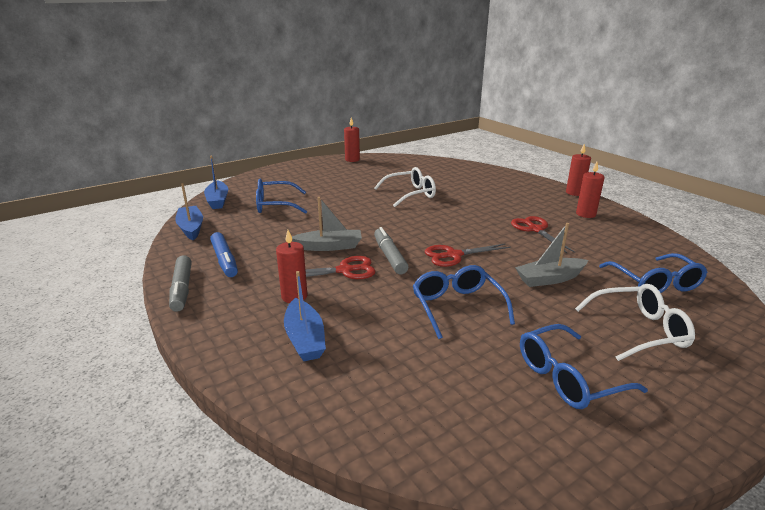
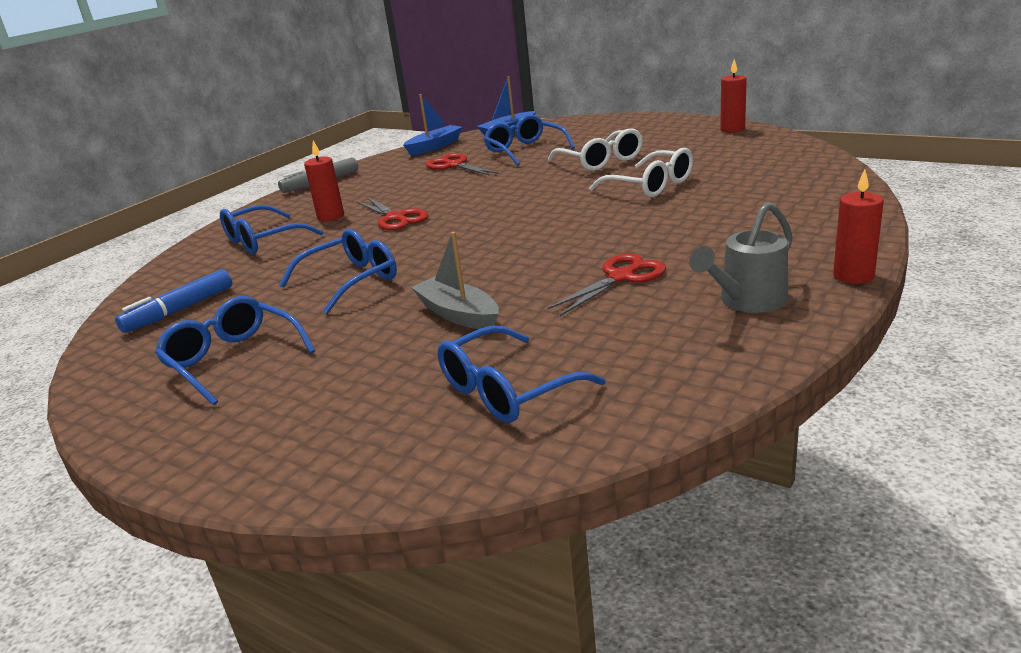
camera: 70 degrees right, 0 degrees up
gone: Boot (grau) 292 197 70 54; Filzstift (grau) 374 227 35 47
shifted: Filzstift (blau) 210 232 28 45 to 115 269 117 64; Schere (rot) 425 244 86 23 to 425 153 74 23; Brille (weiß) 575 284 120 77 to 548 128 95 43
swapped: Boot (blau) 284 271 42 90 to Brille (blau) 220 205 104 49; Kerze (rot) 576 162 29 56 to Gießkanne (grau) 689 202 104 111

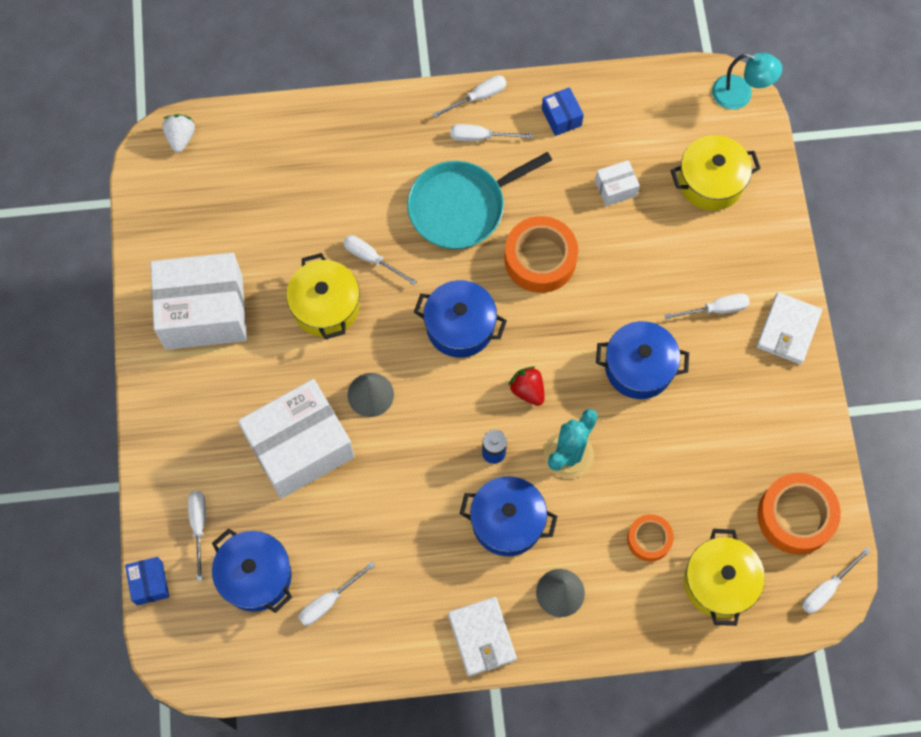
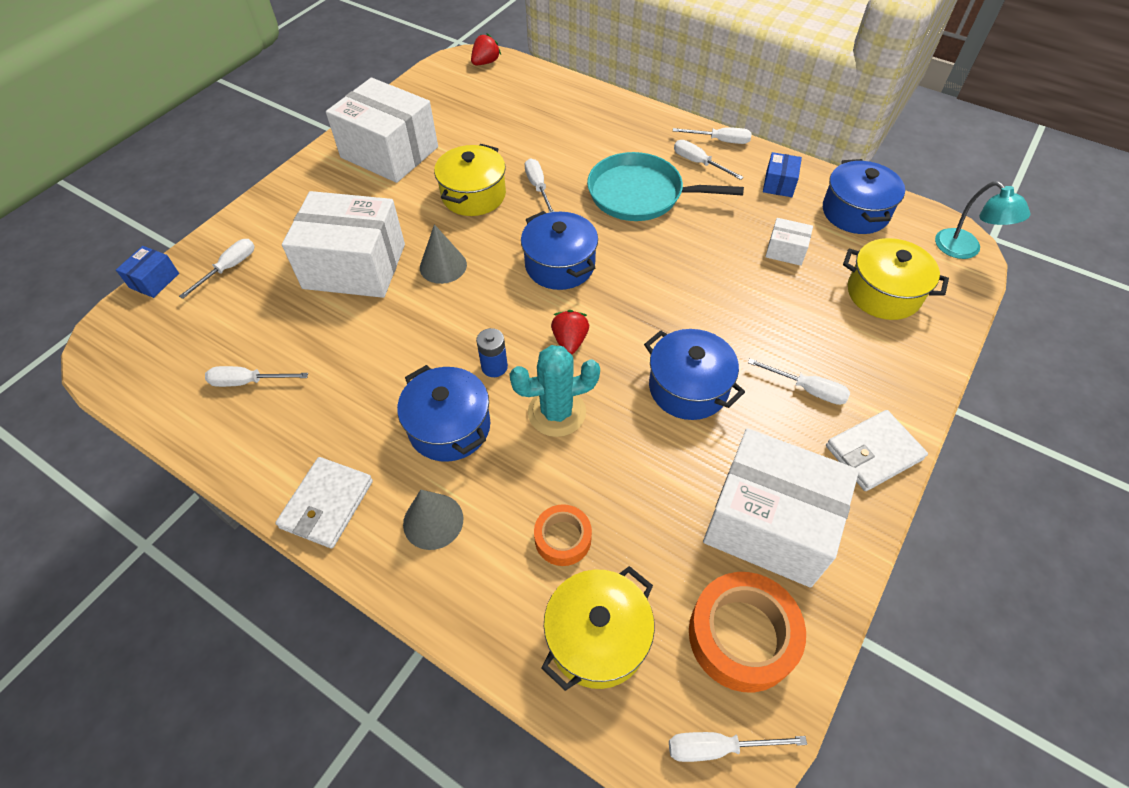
camera: 40 degrees right, 15 degrees down
gone: Klebeband (orange) 504 216 74 77
new: Schachtel (weiß) 703 428 156 160
shifted: Kochtopf (blau) 212 528 80 85 to 823 159 82 75
repainted: Erdbeere (weiß) 162 114 33 39 to Erdbeere (rot) 471 33 30 32

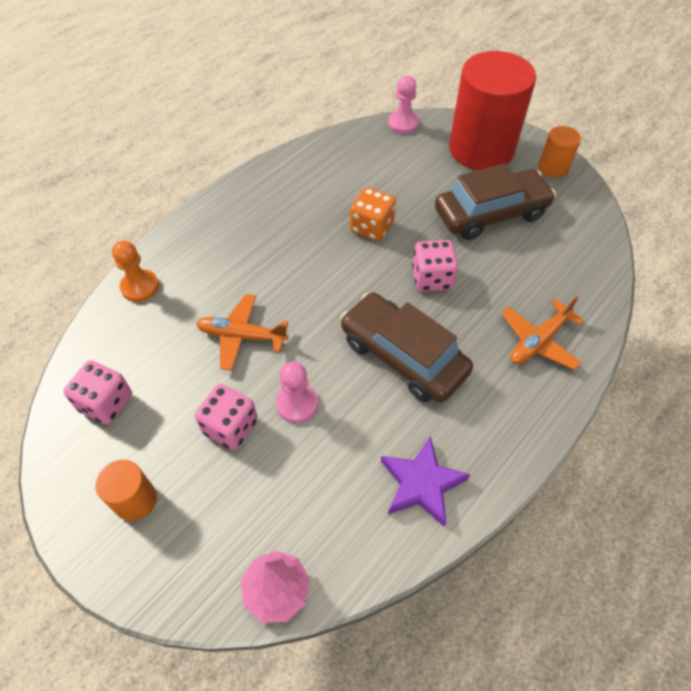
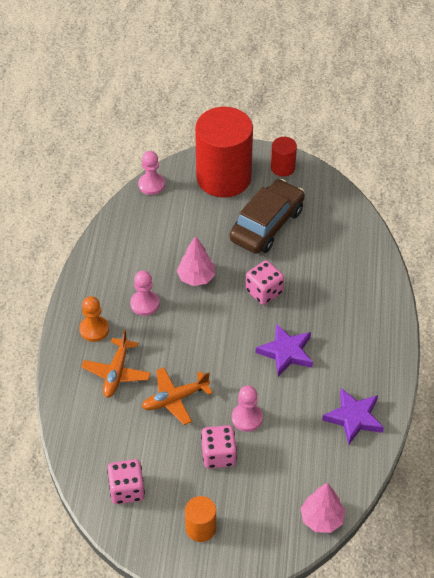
camera: 35 degrees left, 5 degrees down
new: Bauer (rosa) 130 271 29 45
shifted: Bauer (orange) 112 241 47 61 to 79 296 30 46; Flugzeug (orange) 501 296 84 74 to 81 330 70 67
swapped: Auto (braun) 340 292 133 111 to Stern (lila) 256 324 57 53; Spielwürfel (orange) 350 187 46 54 to Baum (rosa) 177 236 38 50
repainted: Vollzylinder (orange) 539 126 42 52 to Vollzylinder (rot) 271 137 26 40

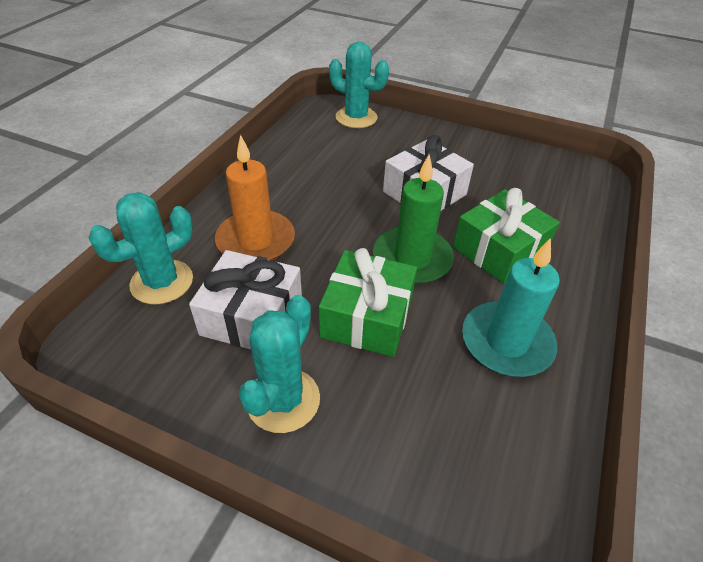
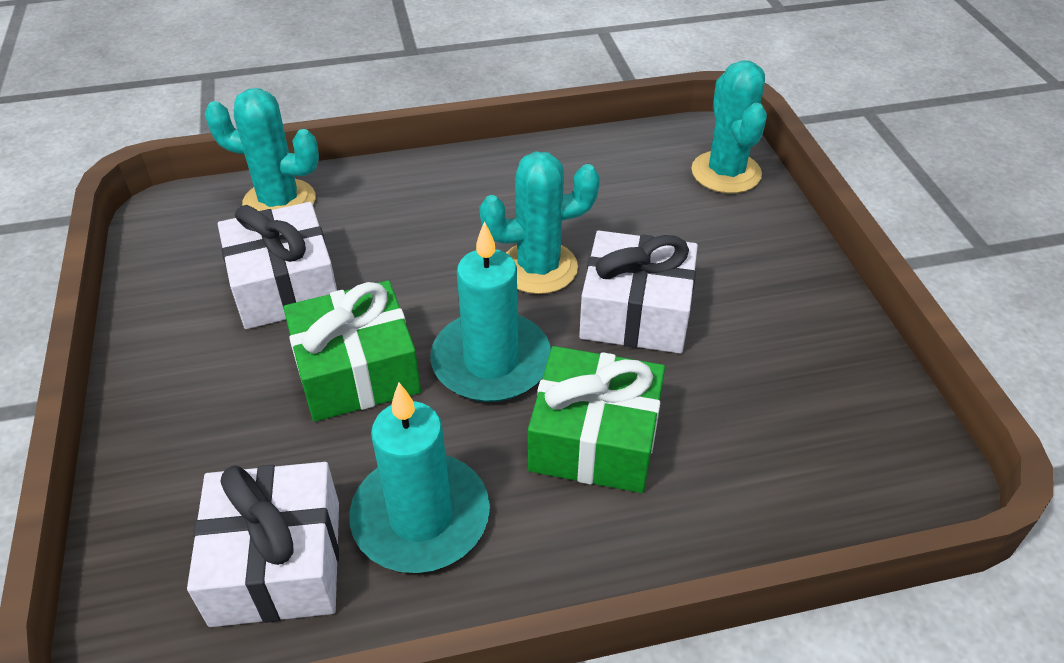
camera: 55 degrees right, 0 degrees up
gone: Kerze (orange) 215 135 80 126
new: Geschenk (weiß) 187 462 152 165
shifted: Kaktus (türkis) 239 295 81 138 to 479 151 121 143
repainted: Kerze (grün) 373 155 81 129 to Kerze (türkis) 430 221 121 181

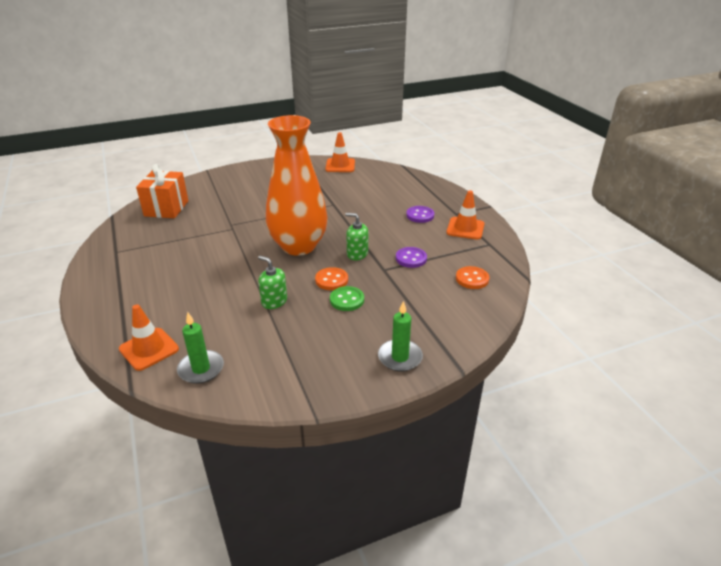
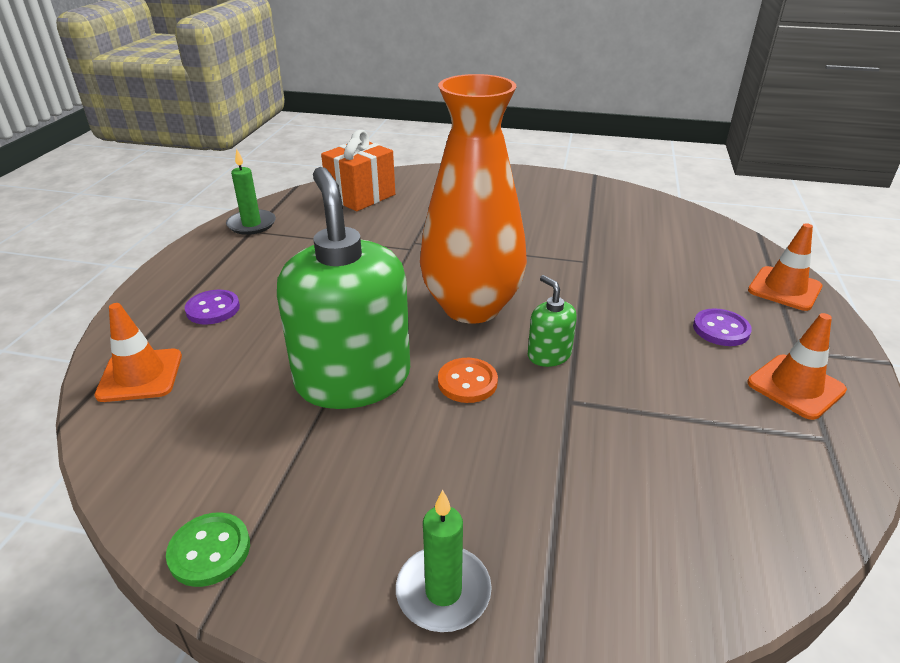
camera: 35 degrees right, 0 degrees up
gone: Knopf (orange) 456 266 33 23
shifted: Kerze (grün) 177 312 47 72 to 226 149 50 86; Leitkegel (orange) 325 132 30 40 to 748 223 74 88; Knopf (grün) 330 286 34 25 to 166 512 84 75; Knopf (lila) 396 247 31 21 to 185 290 55 34
scaled: Seifenspender (grün) 258 256 29 53 = 277 167 133 242 x2.35

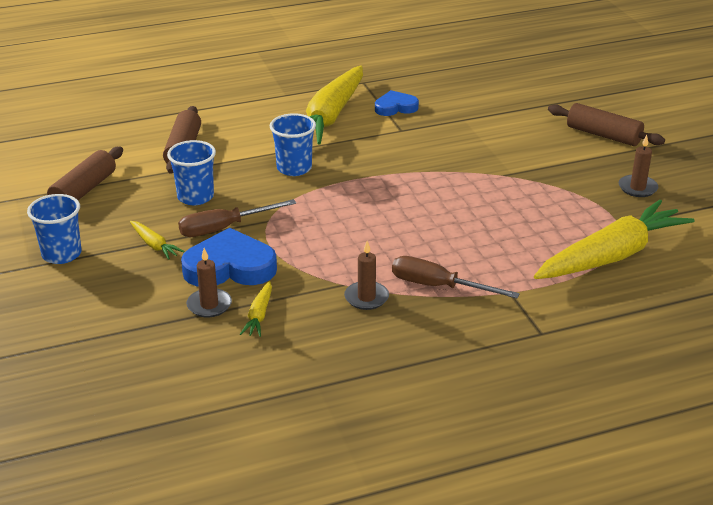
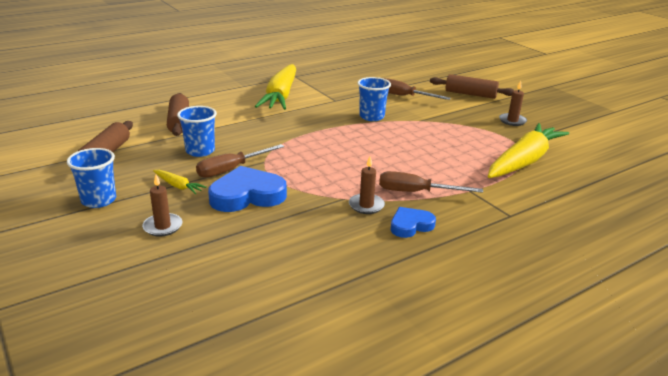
camera: 15 degrees left, 5 degrees down
gone: Karotte (gelb) 240 281 32 56
new: Schraubenzieher (braun) 383 78 68 22
shifted: Kerze (braun) 186 248 46 69 to 142 175 40 61; Becher (blau) 270 113 46 63 to 358 77 33 44; Herz (blau) 375 90 44 26 to 391 207 45 31

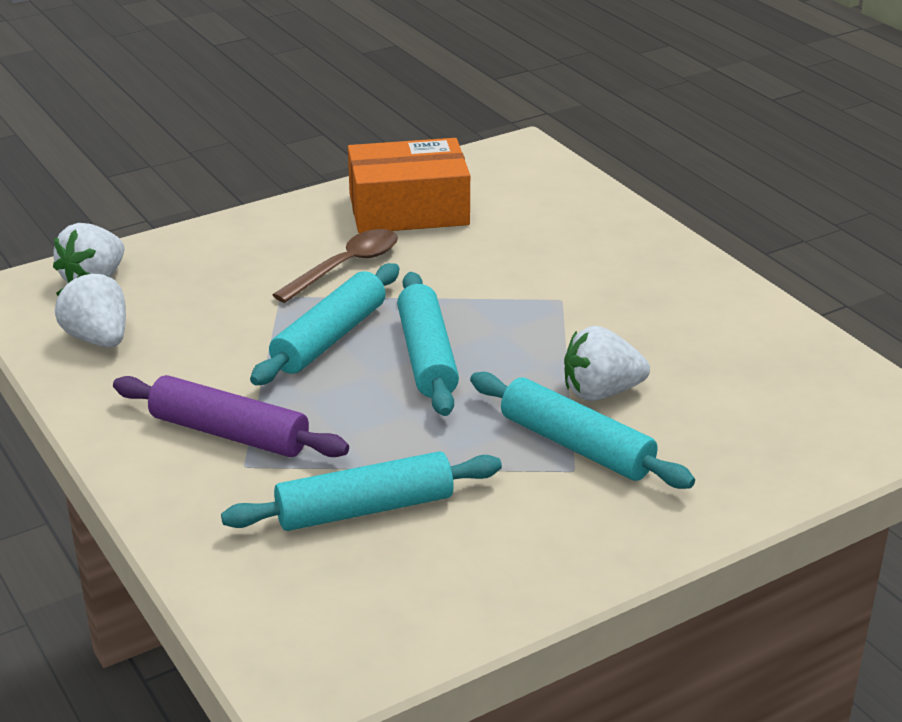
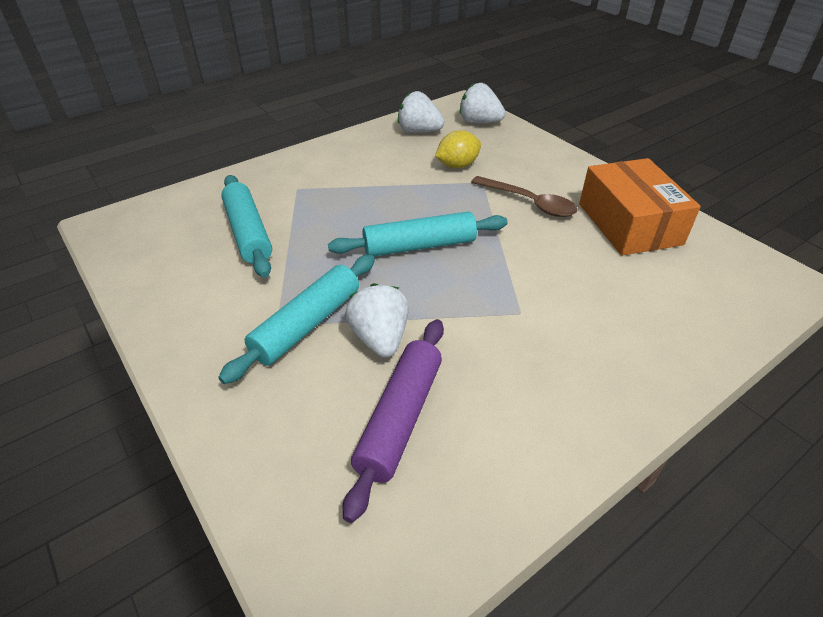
camera: 85 degrees right, 10 degrees up
gone: Nudelholz (türkis) 250 263 149 122
new: Zitrone (gelb) 435 130 46 38
shifted: Nudelholz (lila) 113 375 236 82 to 343 319 101 204
rotated: Erdbeere (weiß) 55 272 71 75 = 398 91 47 42 120 degrees counterclockwise

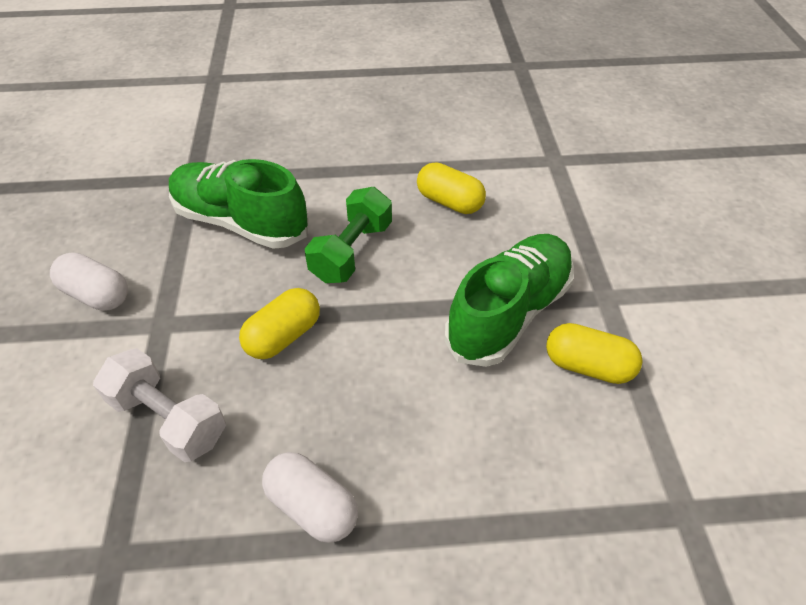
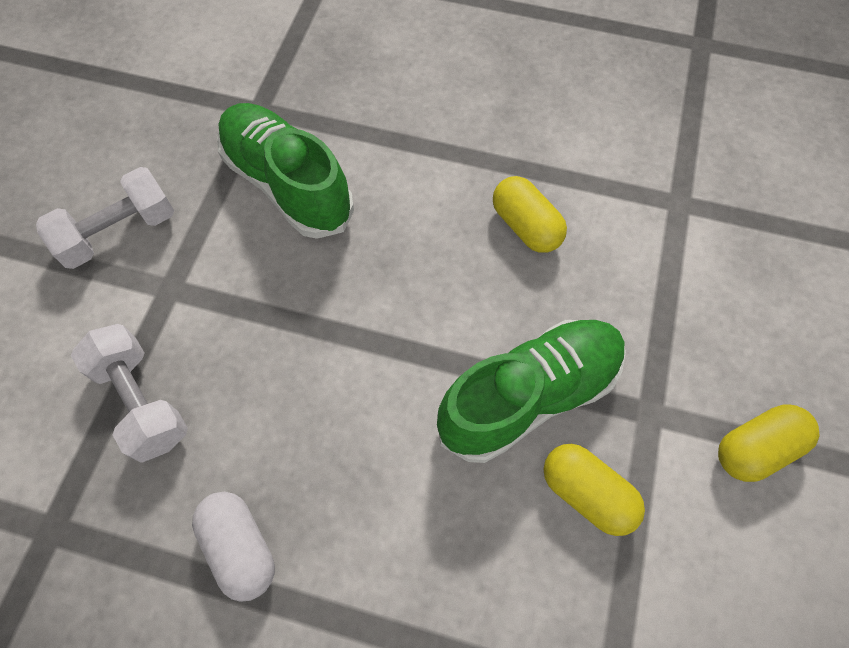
camera: 20 degrees right, 15 degrees up
gone: Hantel (grün) 305 187 87 96
shifted: Kapsel (gelb) 239 288 81 71 to 718 404 102 78
swapped: Kapsel (weiß) 50 252 78 59 to Hantel (weiß) 36 167 138 102

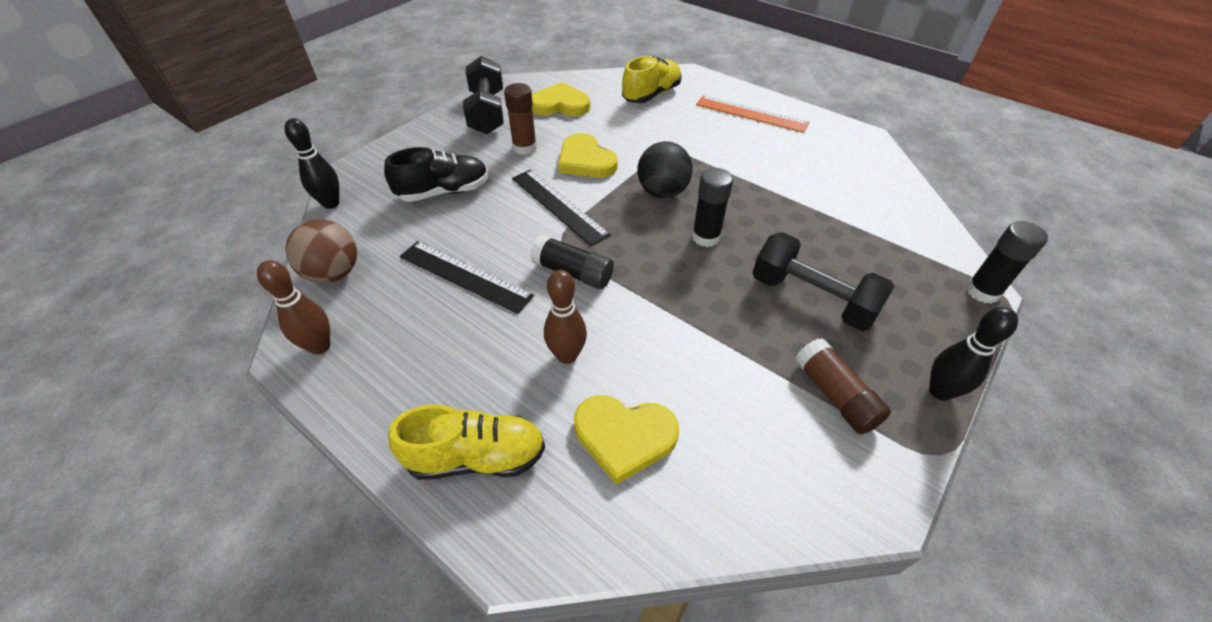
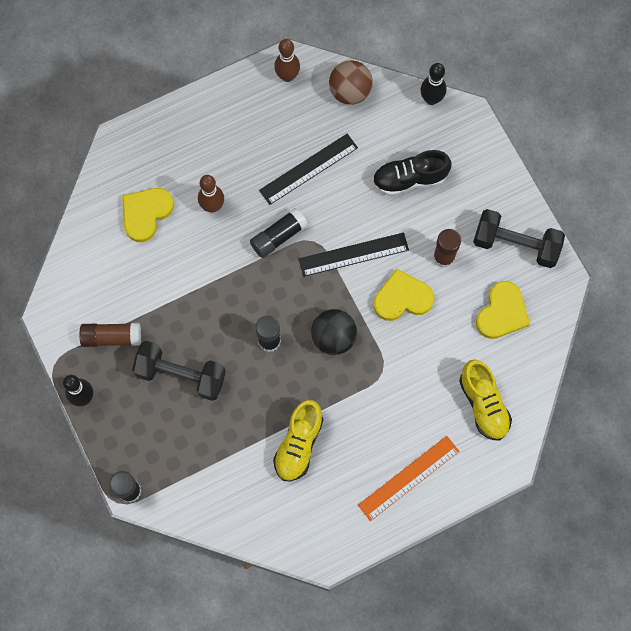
camera: 115 degrees right, 25 degrees up
shifted: Schuh (gelb) 388 405 157 75 to 273 400 50 81
rotated: Schuh (schwarz) 384 147 105 55 = 372 150 79 46 75 degrees clockwise; Hantel (schwarz) 753 232 141 99 = 132 341 94 60 45 degrees clockwise

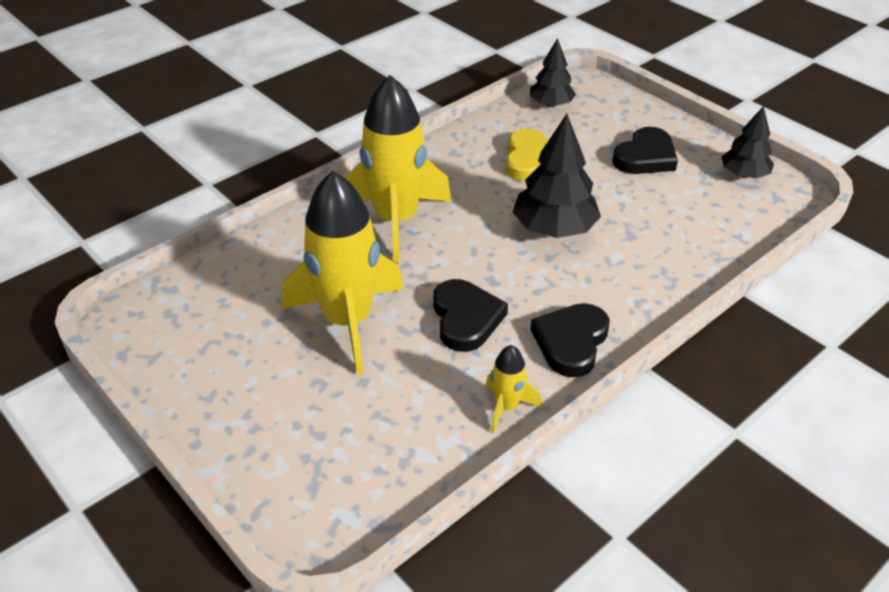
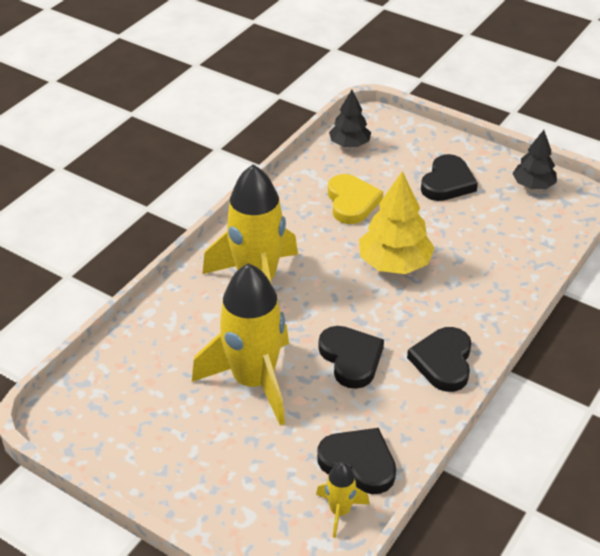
camera: 15 degrees left, 0 degrees up
new: Herz (schwarz) 317 428 79 66
shifted: Rakete (gelb) 486 345 56 88 to 316 462 54 76
repainted: Baum (schwarz) 513 114 88 124 to Baum (gelb) 359 171 75 103

